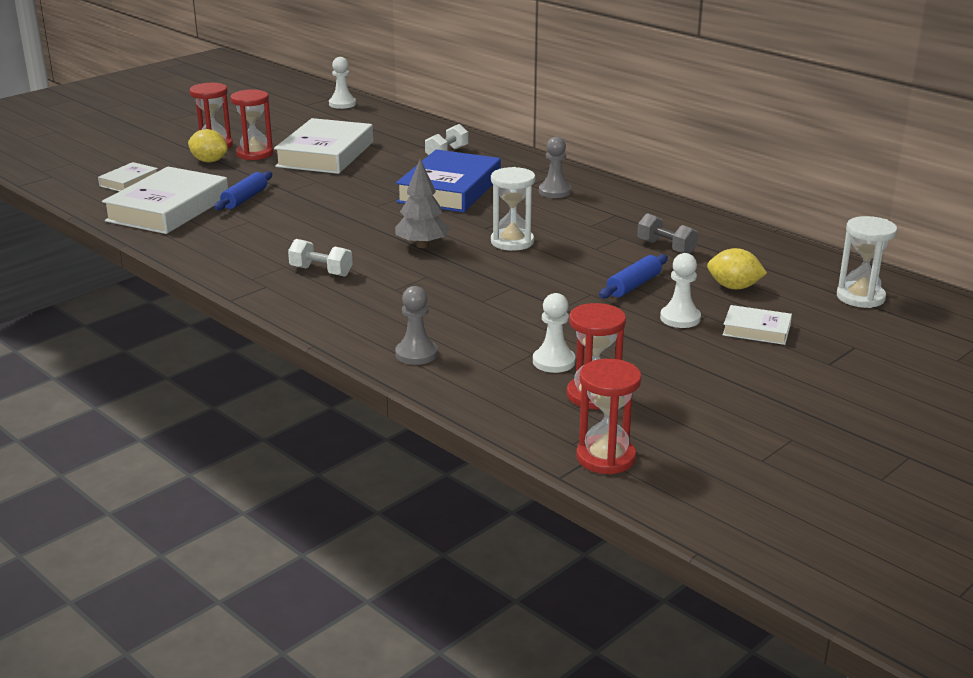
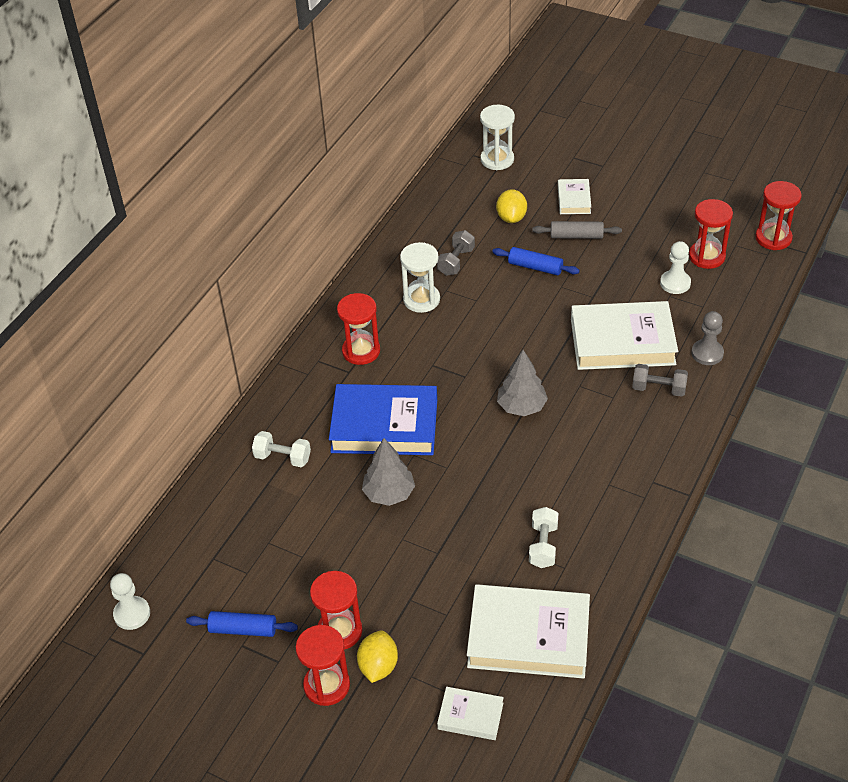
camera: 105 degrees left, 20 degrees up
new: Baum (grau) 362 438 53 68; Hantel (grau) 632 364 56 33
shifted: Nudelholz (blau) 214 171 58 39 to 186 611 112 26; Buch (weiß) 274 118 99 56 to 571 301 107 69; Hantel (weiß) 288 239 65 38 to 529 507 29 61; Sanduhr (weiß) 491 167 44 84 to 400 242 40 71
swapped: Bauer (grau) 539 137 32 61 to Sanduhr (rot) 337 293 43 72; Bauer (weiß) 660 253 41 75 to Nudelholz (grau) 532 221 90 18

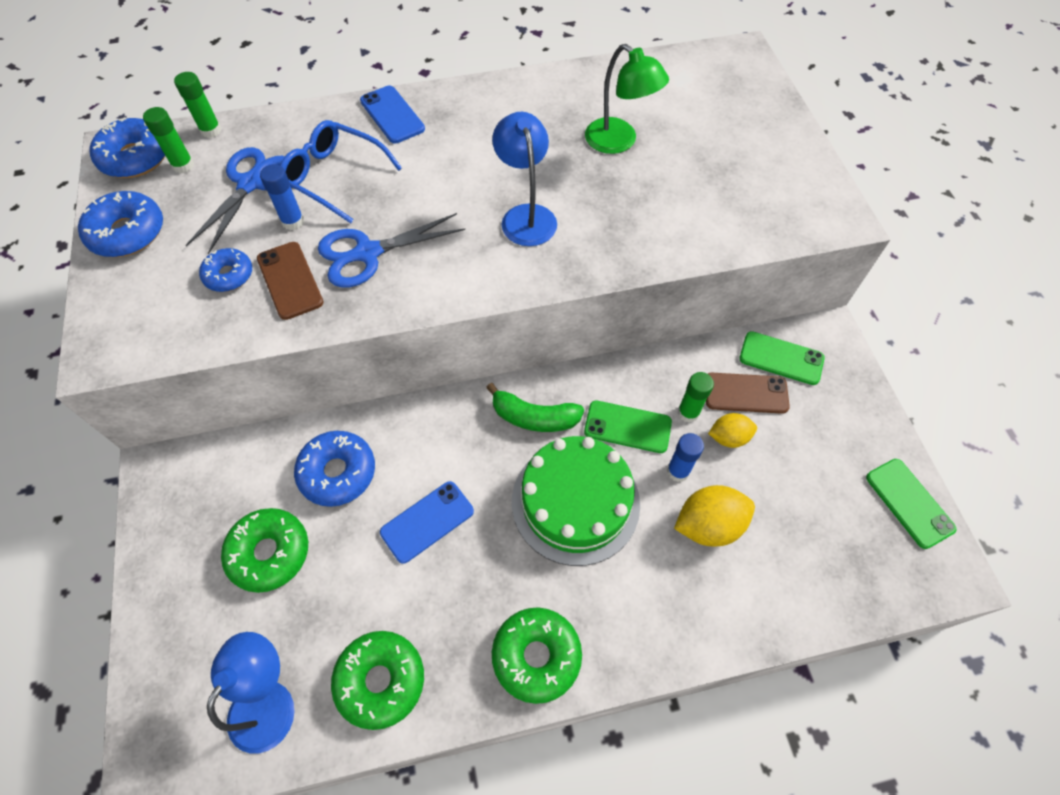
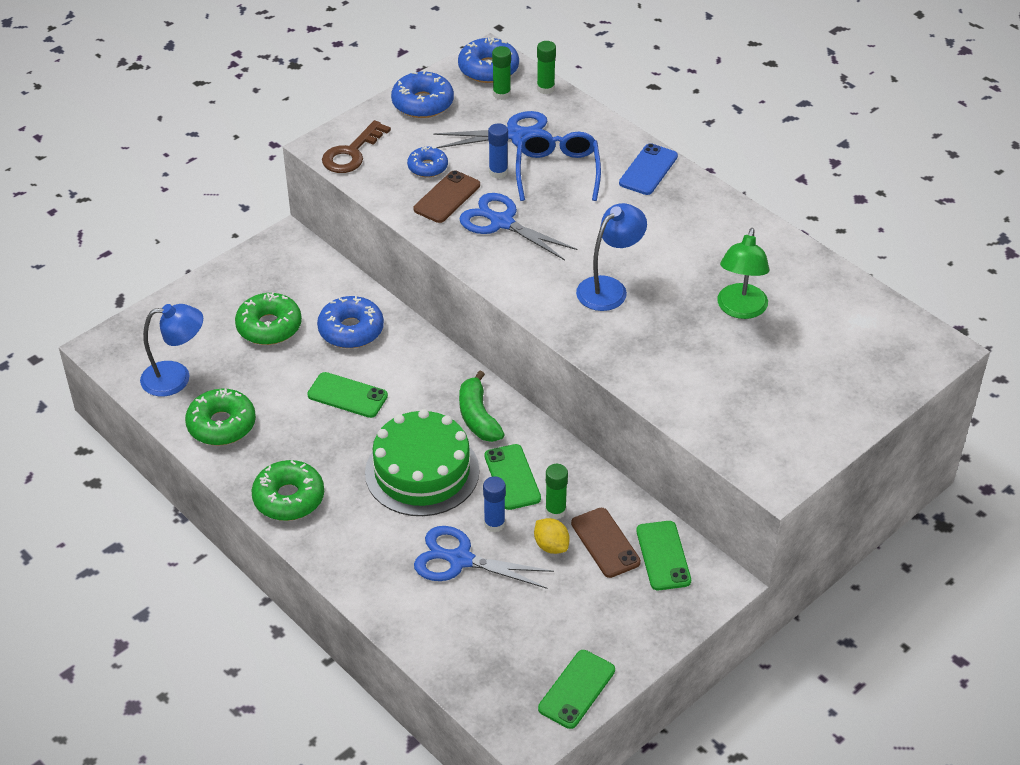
camera: 60 degrees right, 15 degrees down
new: Schlüssel (braun) 322 120 69 53
swapped: Zitrone (gelb) 674 485 81 61 to Schere (blau) 414 526 140 63
repainted: Handy (blau) 380 481 94 83 to Handy (grün) 307 372 81 46

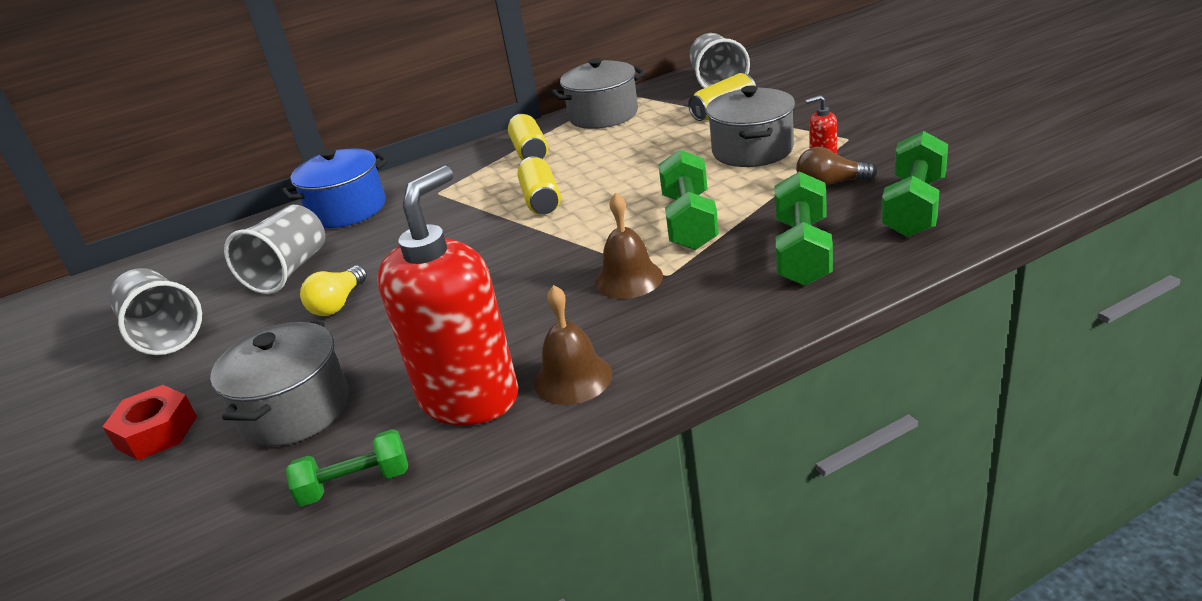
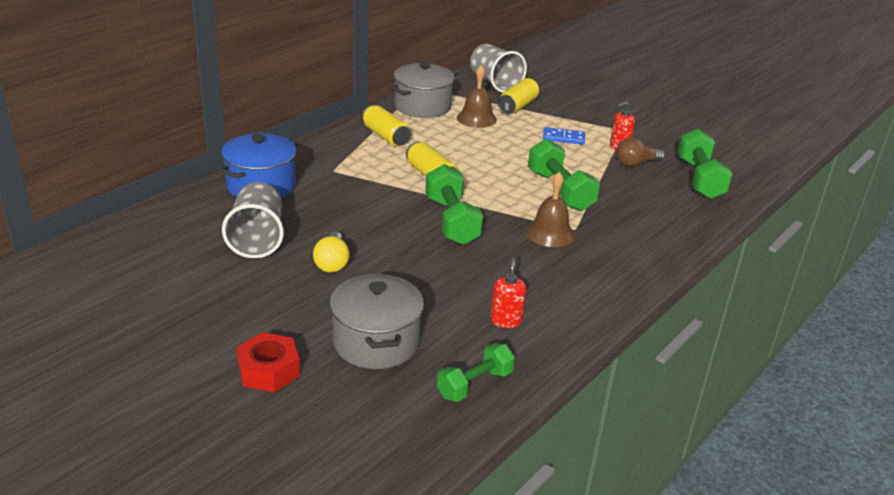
camera: 30 degrees left, 0 degrees up
gone: Becher (grau) 109 268 93 87
shifted: Glocke (braun) 534 285 78 120 to 457 65 40 63; Hantel (grün) 774 171 59 115 to 425 164 58 81
swapped: Kochtopf (grau) 706 86 89 81 to Dominostein (blau) 543 127 42 18
scaled: Seifenspender (rot) 377 166 141 259 = 490 257 36 71 x0.40

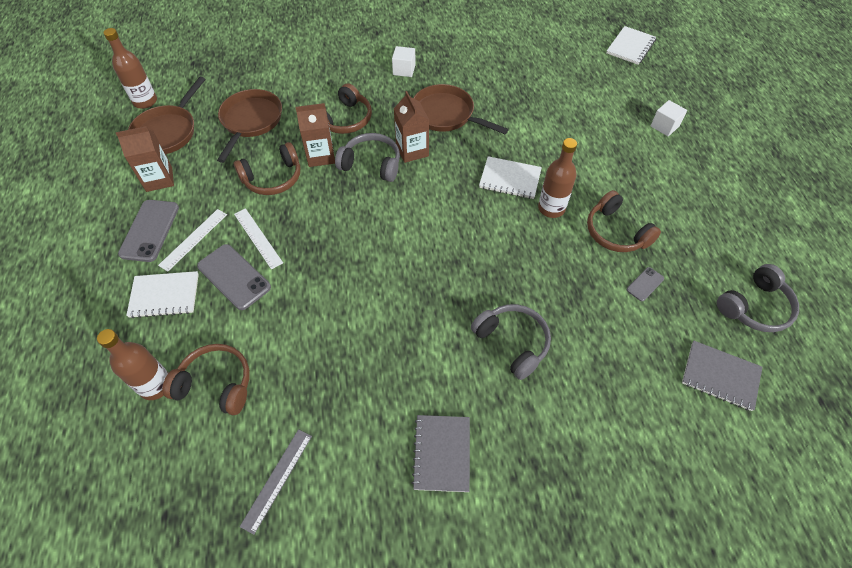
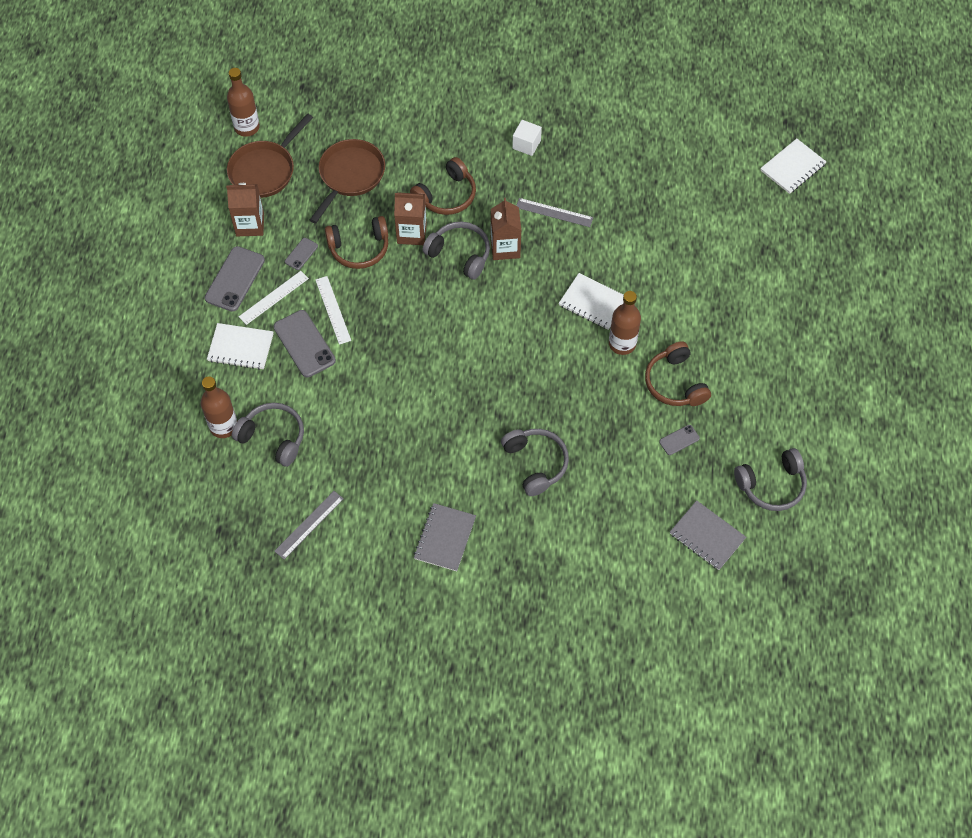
camera: 15 degrees right, 5 degrees up
gone: Kubus (weiß) 651 100 36 36
new: Handy (grau) 285 238 33 32
swapped: Pfanne (braun) 413 84 96 50 to Lineal (grau) 516 198 77 29
repainted: Kopfhörer (braun) 162 344 88 71 to Kopfhörer (grau) 232 403 72 64

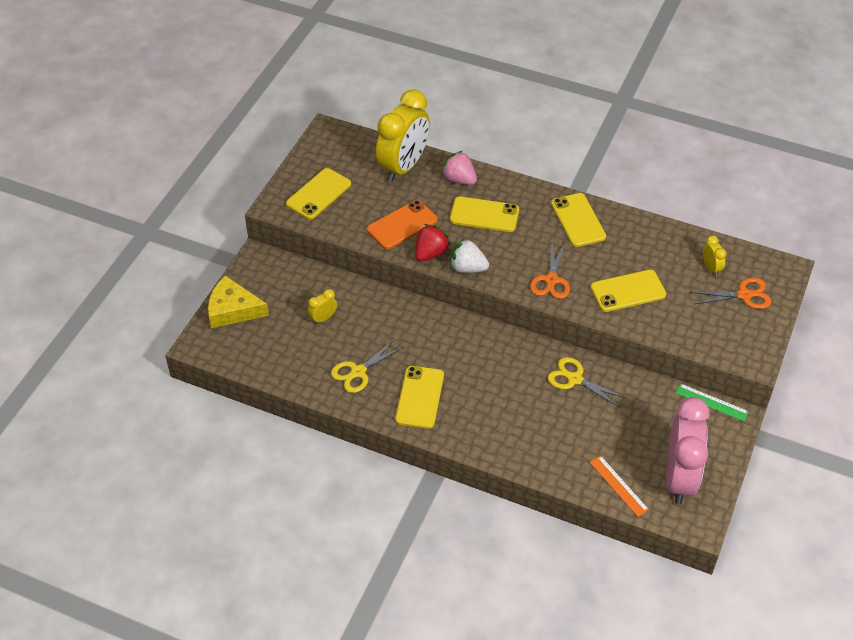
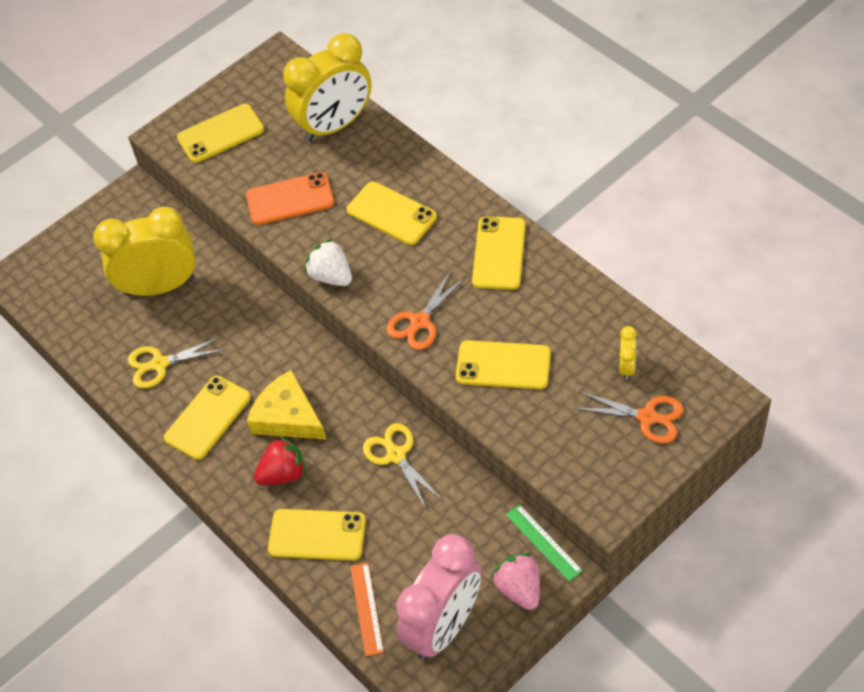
camera: 30 degrees right, 5 degrees up
new: Handy (gelb) 268 509 98 52
shifted: Käse (gelb) 208 276 61 52 to 247 370 79 70; Erdbeere (rot) 415 224 36 38 to 254 436 52 49; Erdbeere (rosa) 441 151 36 34 to 492 553 48 57
scaled: Wecker (gelb) 308 289 29 35 = 93 207 103 89 x2.41

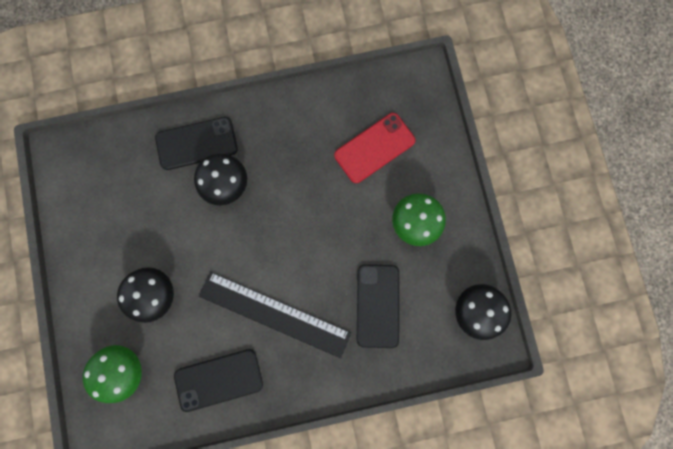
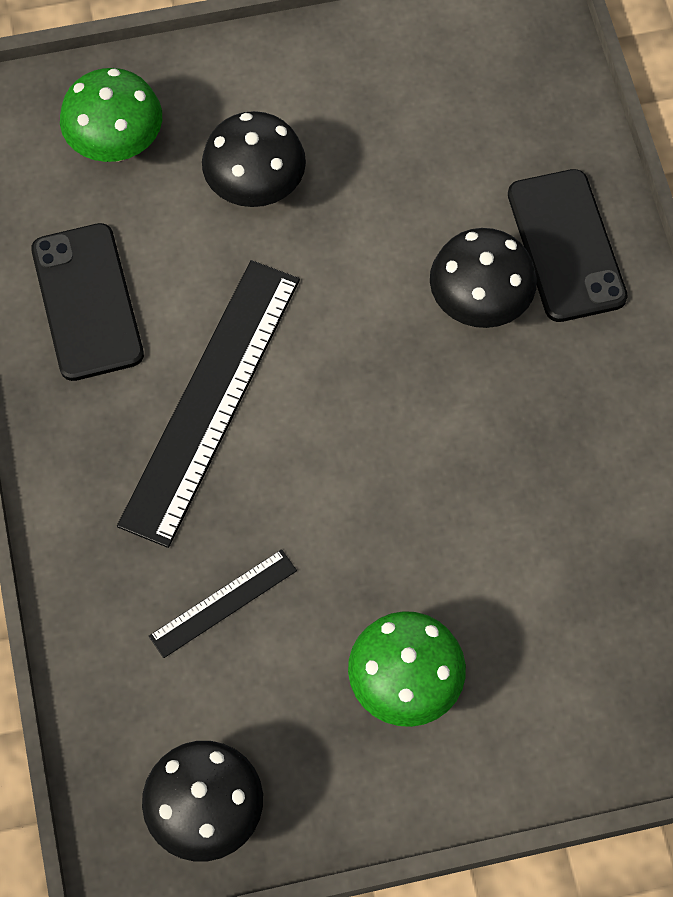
camera: 90 degrees right, 15 degrees down
gone: Handy (rot) 334 113 81 70
swapped: Handy (schwarz) 357 264 42 84 to Lineal (schwarz) 149 549 148 109

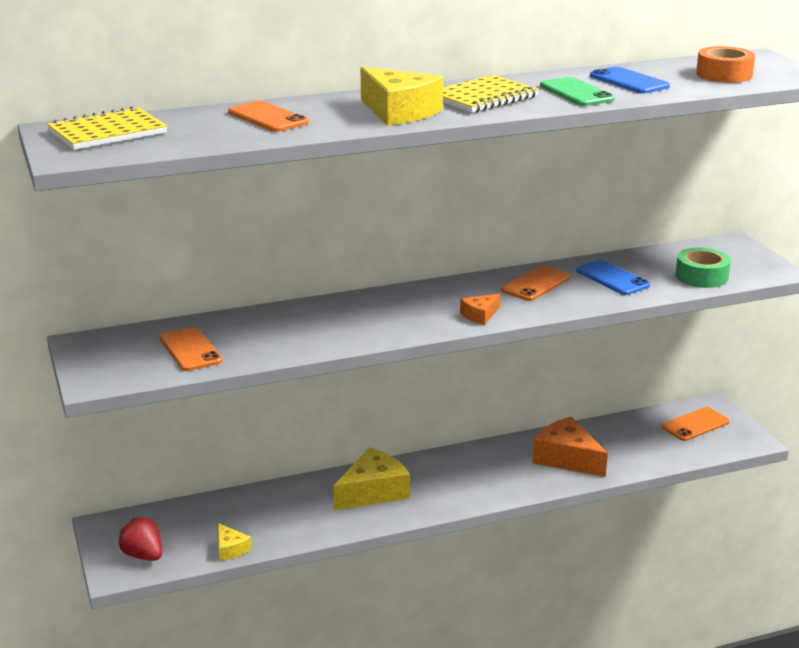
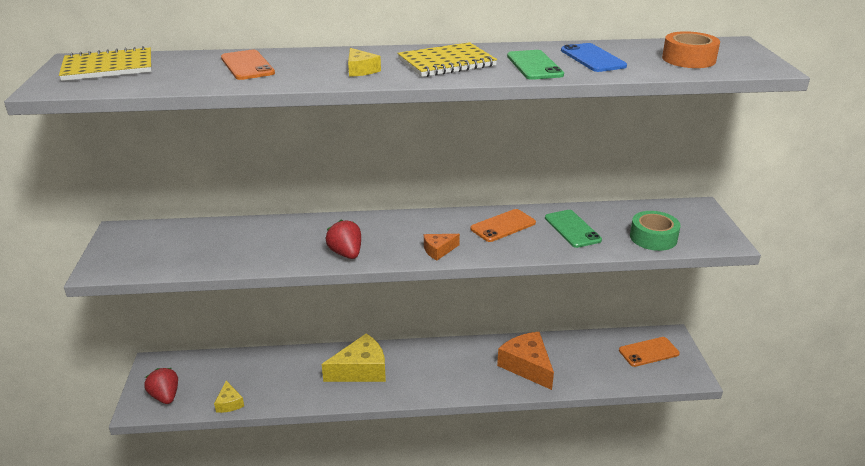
camera: 15 degrees right, 5 degrees up
gone: Handy (orange) 159 327 64 44
new: Erdbeere (rot) 326 219 35 40
repainted: Handy (blau) 576 260 74 35 to Handy (grün) 545 210 57 38
scaled: Käse (gelb) 361 67 82 59 = 348 48 33 29 x0.51

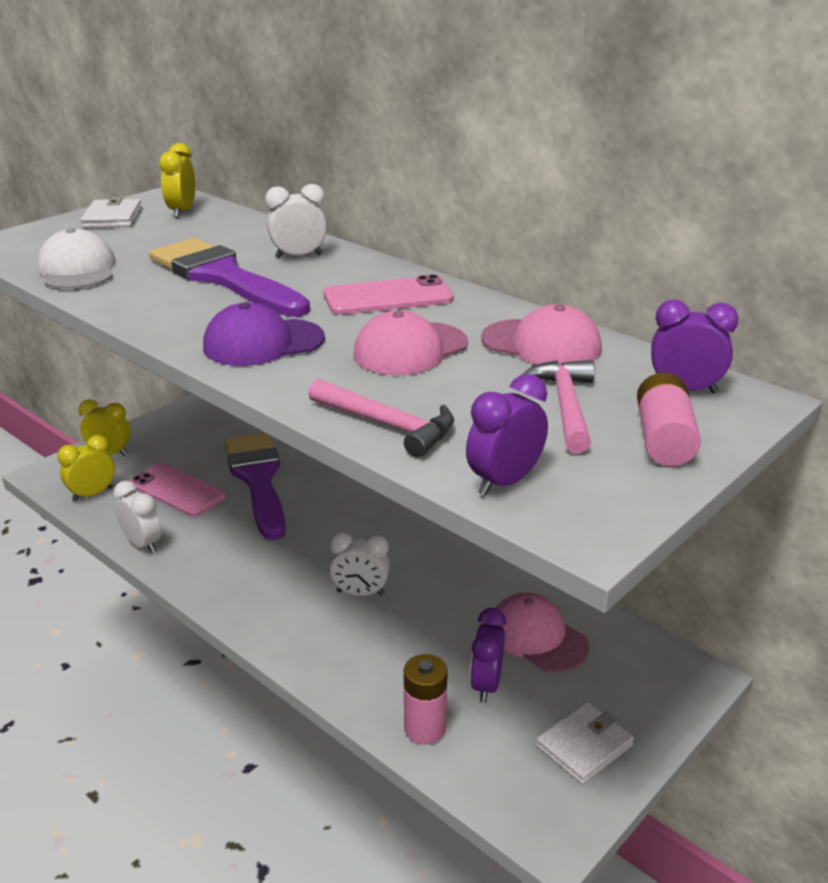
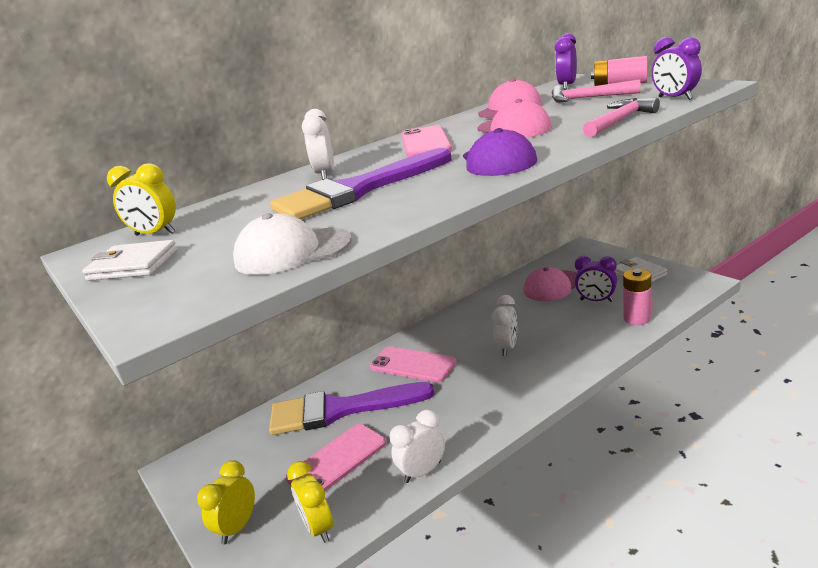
camera: 75 degrees left, 5 degrees down
new: Handy (rosa) 370 347 87 35

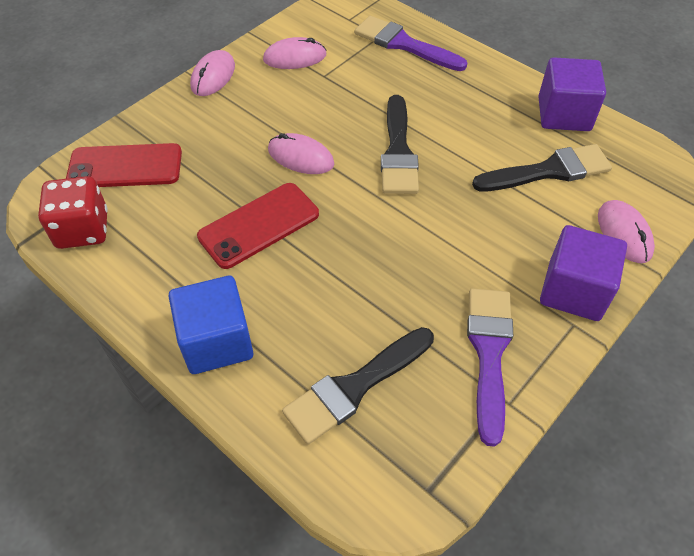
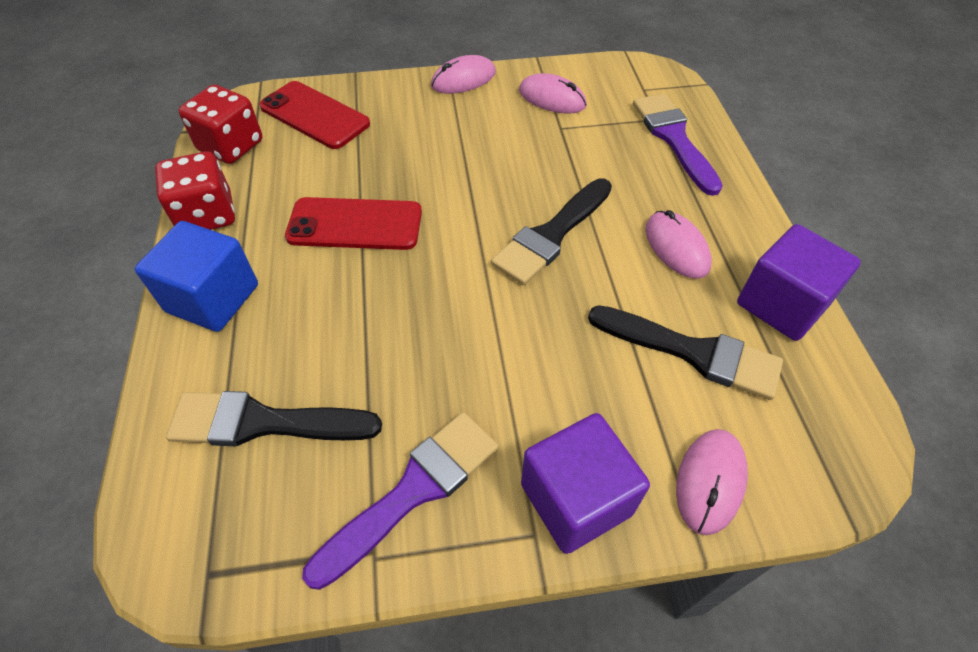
camera: 40 degrees right, 0 degrees up
new: Spielwürfel (rot) 155 152 80 78
shifted: Computermaus (rosa) 268 133 66 41 to 645 210 67 69

